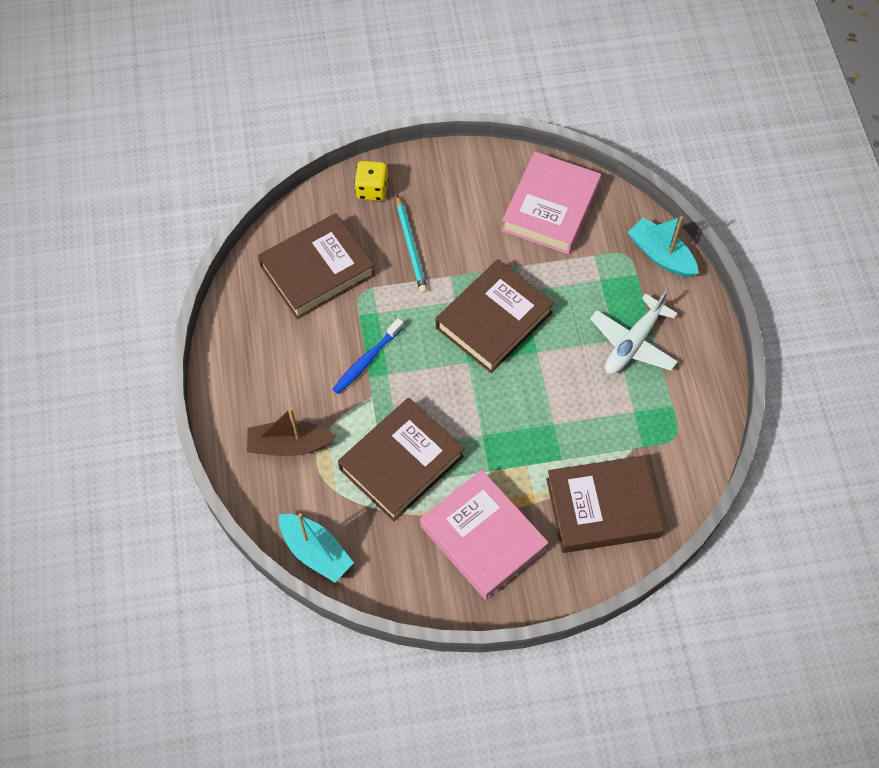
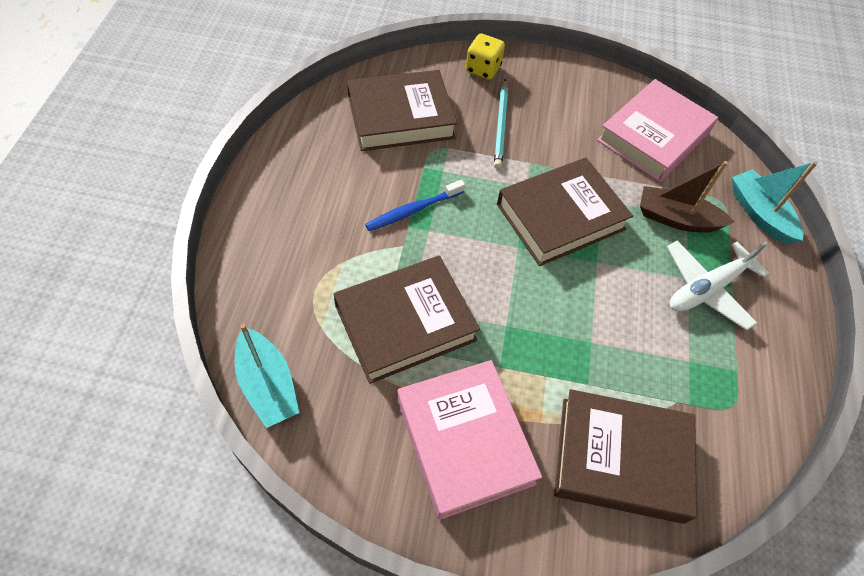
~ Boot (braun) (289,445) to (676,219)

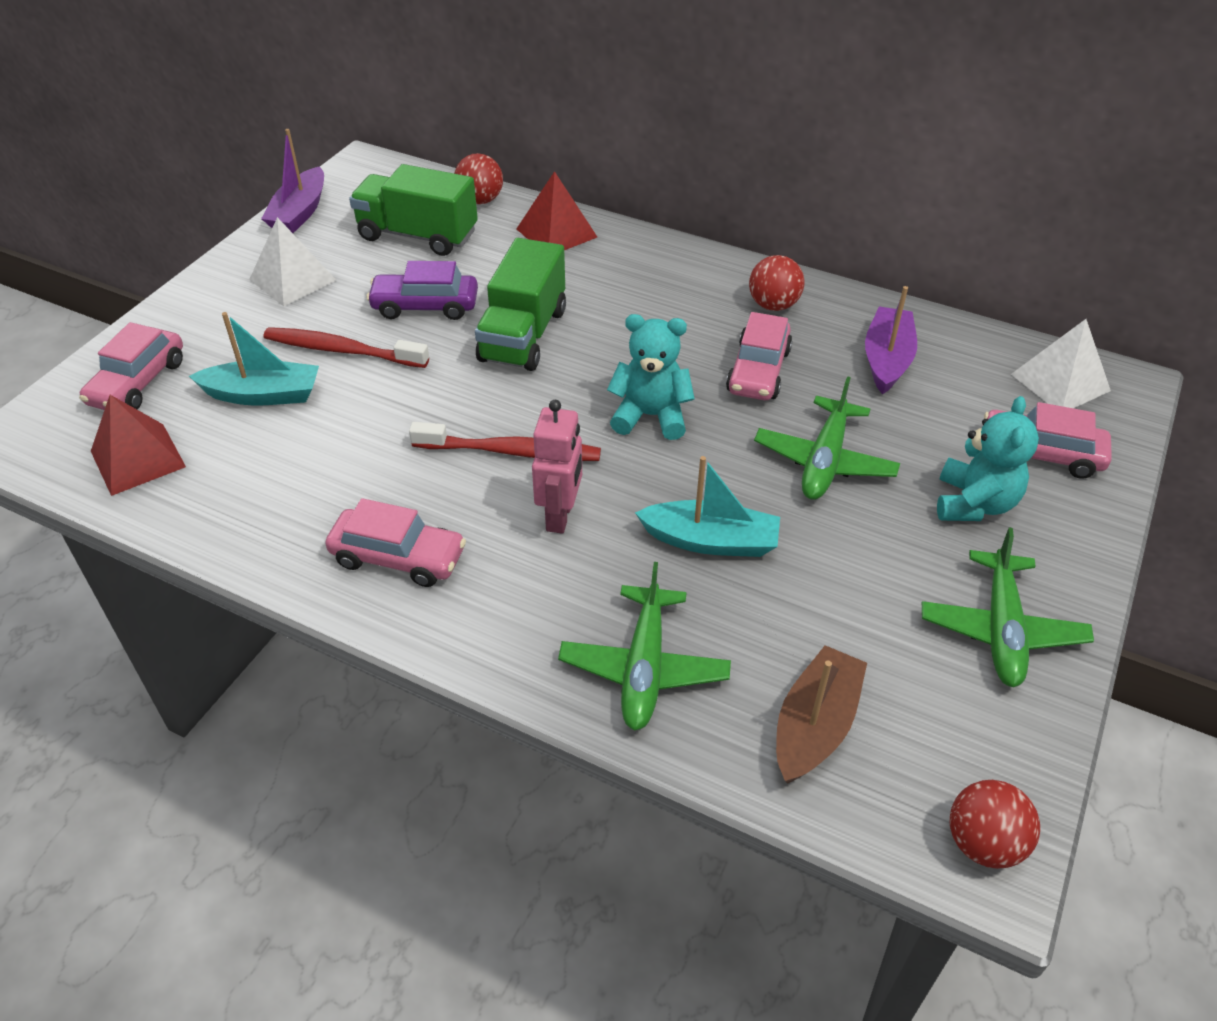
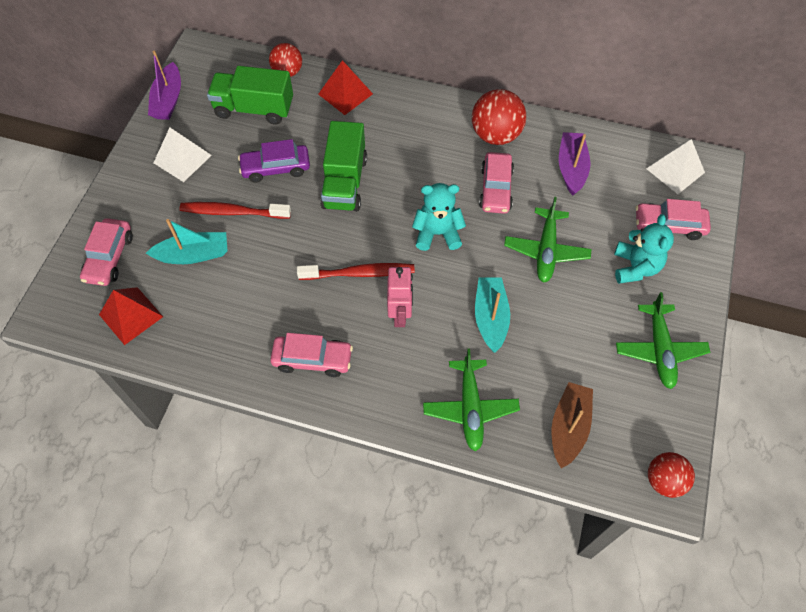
~ Ball (rot) (773,305) = (496,135) x1.54
~ Boot (türkis) (710,541) = (490,318) 90 degrees counterclockwise

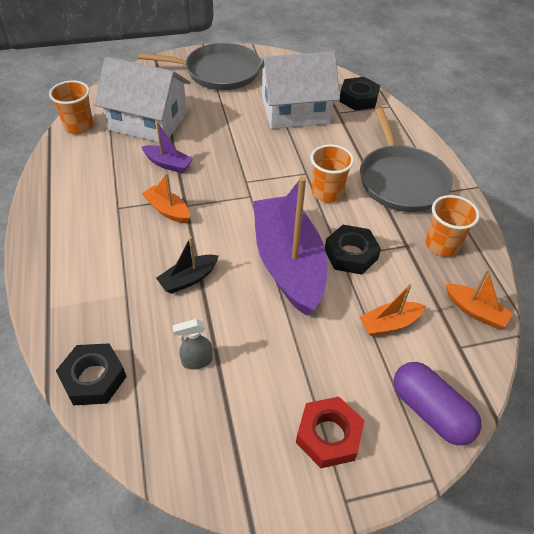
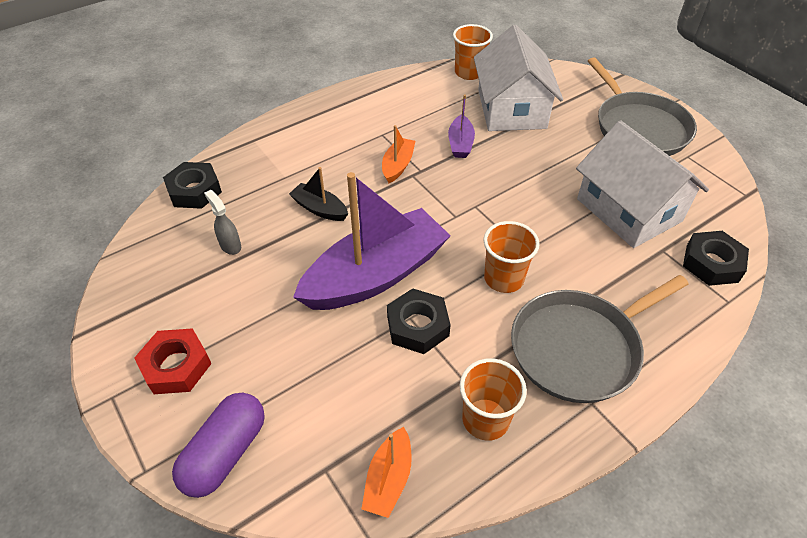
- Boot (orange) (389,324)

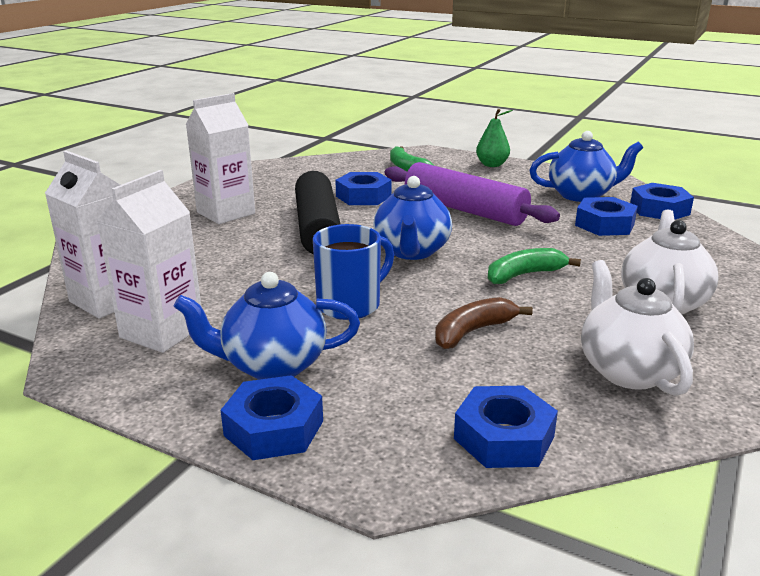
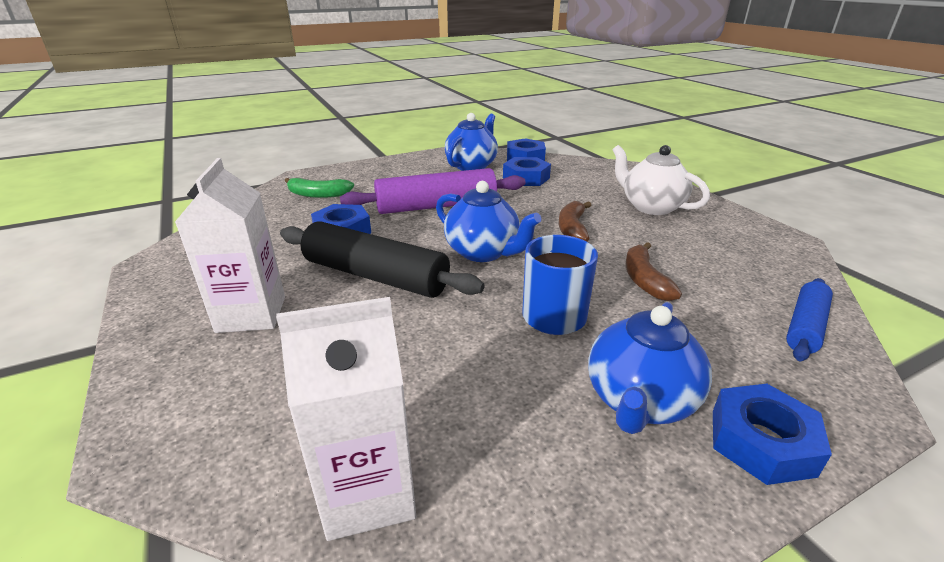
- Birne (grün) (492,165)
- Getränkekarton (weiß) (162,332)
~ Banane (grün) (524,275) to Banane (braun) (572,229)
- Teekanne (weiß) (628,370)
~ Sechskantmutter (blau) (504,437) to Nudelholz (blau) (805,327)

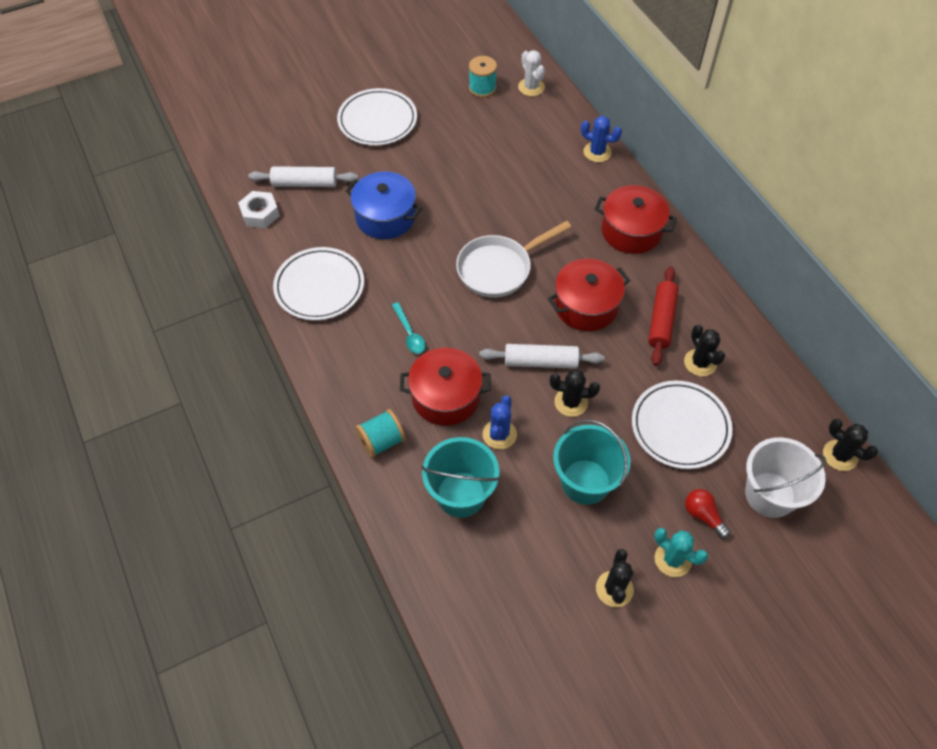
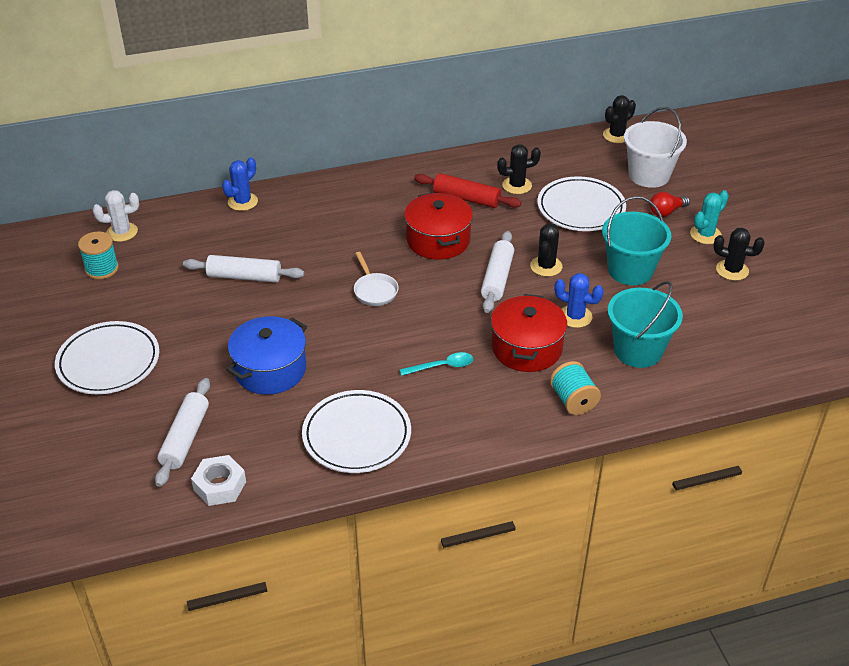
- Kochtopf (rot) (631,231)
~ Pfanne (weiß) (499,268) = (374,290) x0.56
+ Nudelholz (weiß) (244,277)

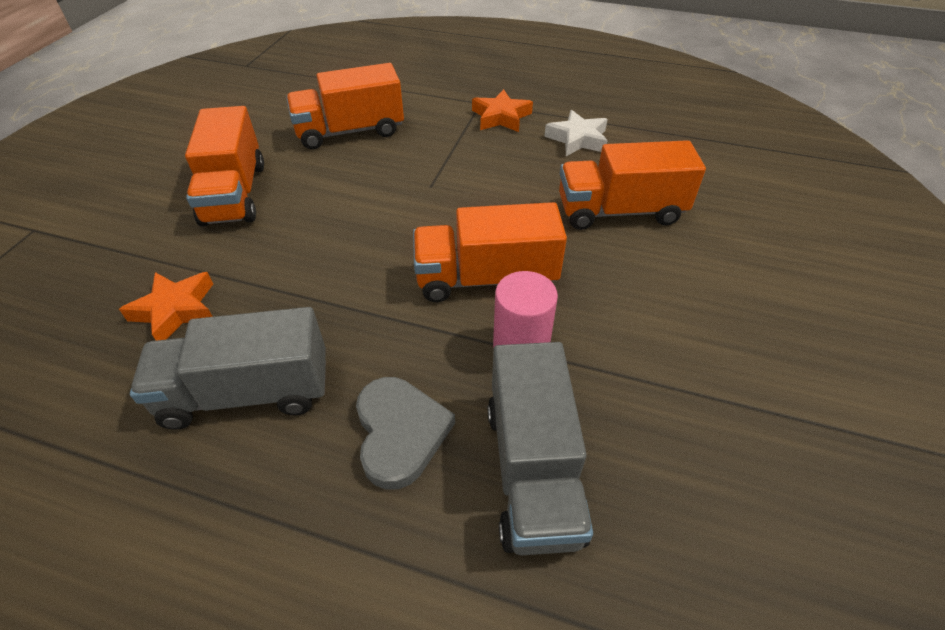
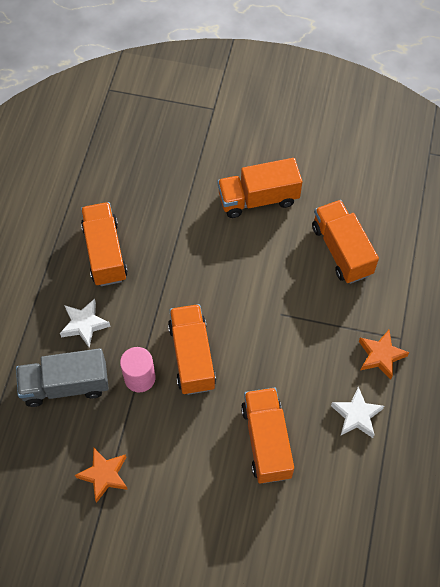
~ Stern (orange) (175,310) to (104,475)
~ Lastwagen (grau) (247,392) to Lastwagen (orange) (105,252)
~ Herz (grau) (400,433) to Stern (weiß) (84,324)

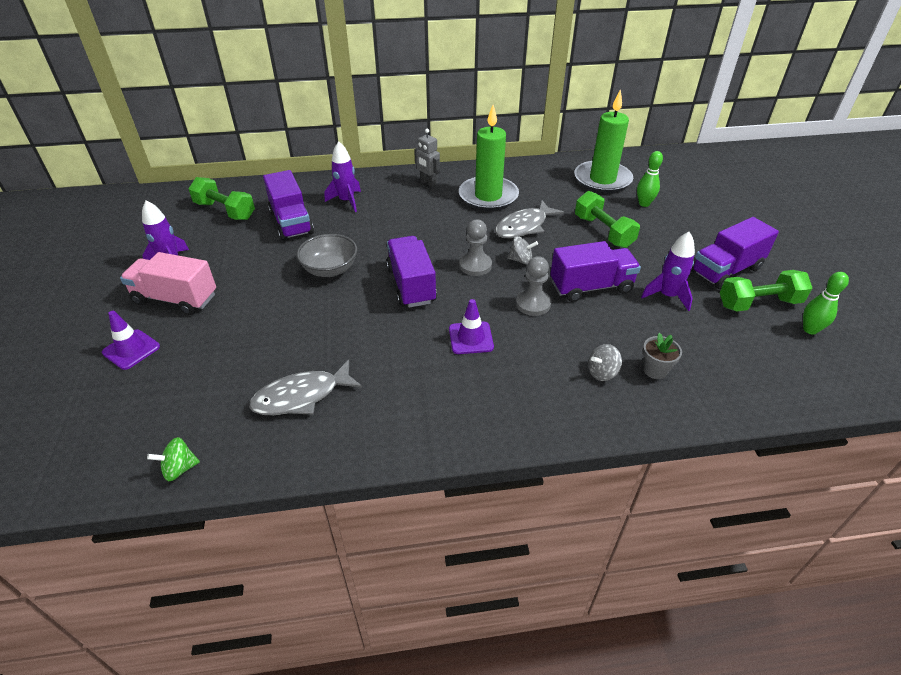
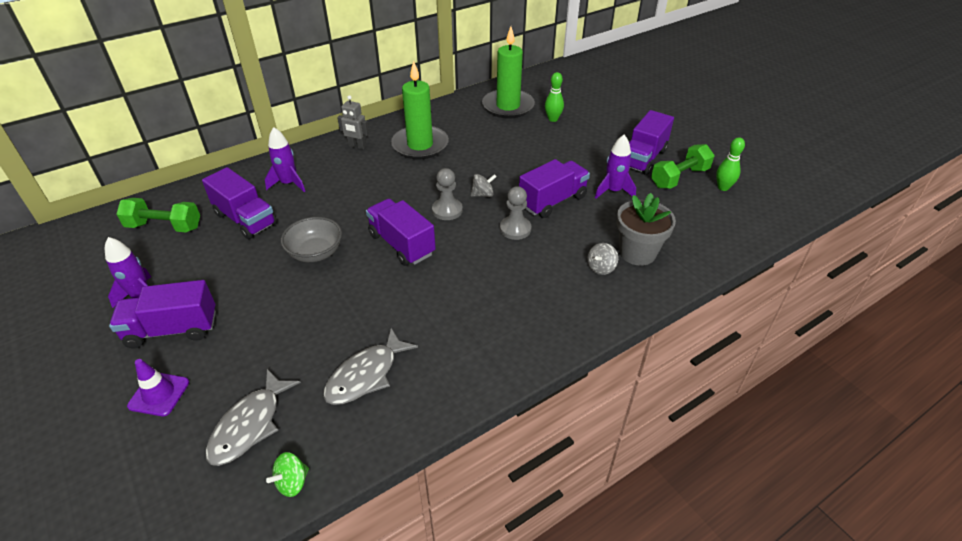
- Hantel (grün) (603,231)
~ Fisch (grau) (524,226) to (249,425)
~ Lastwagen (rosa) (175,299) to Lastwagen (lila) (172,329)
- Leitkegel (lila) (471,338)
~ Blumentopf (grau) (655,370) = (637,253) x1.80

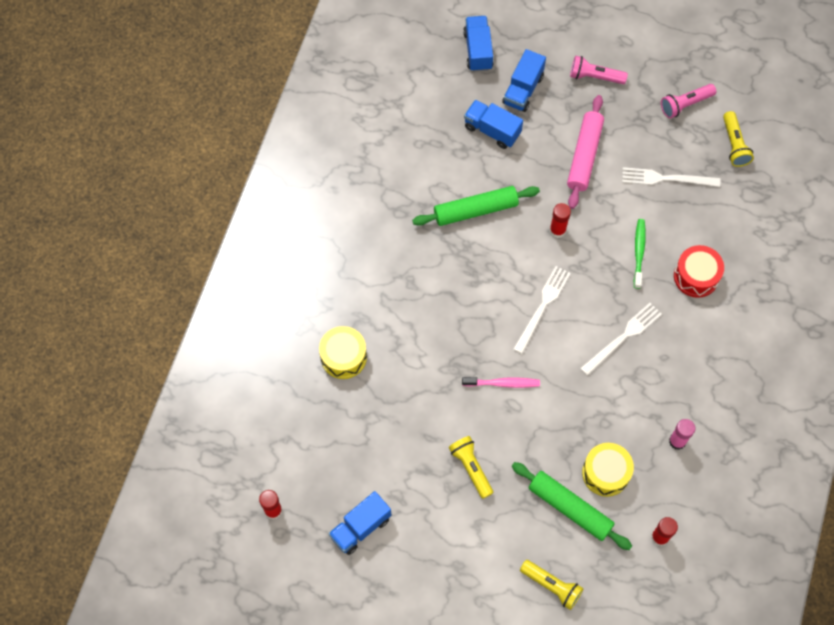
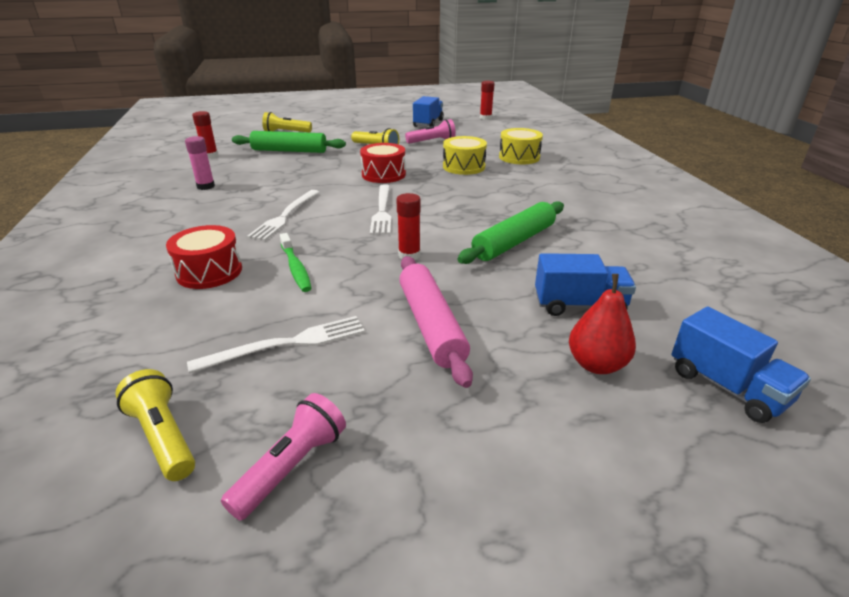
~ Lastwagen (blau) (523,89) to Birne (rot) (596,364)
~ Taschenlampe (rosa) (594,77) to (432,141)
~ Zahnbürste (rosa) (503,383) to Trommel (rot) (383,174)
~ Trommel (gelb) (605,473) to (464,167)

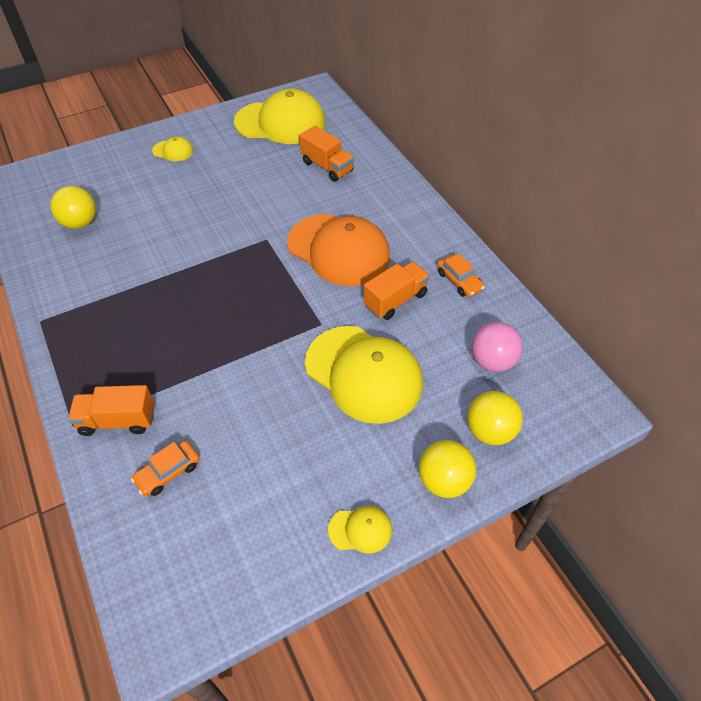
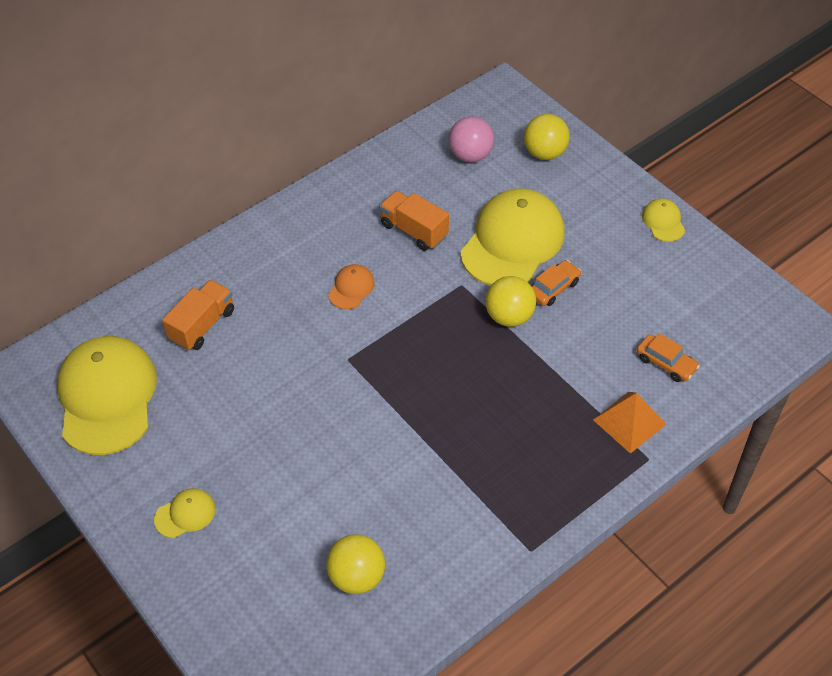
~ Kappe (gelb) (173,151) = (185,514) 60 degrees clockwise
~ Kappe (orange) (339,250) = (351,288) x0.43
~ Auto (orange) (459,281) to (553,288)
~ Lastwagen (orange) (118,420) to Pyramide (orange) (629,422)
~ Ball (gelb) (443,480) to (509,316)

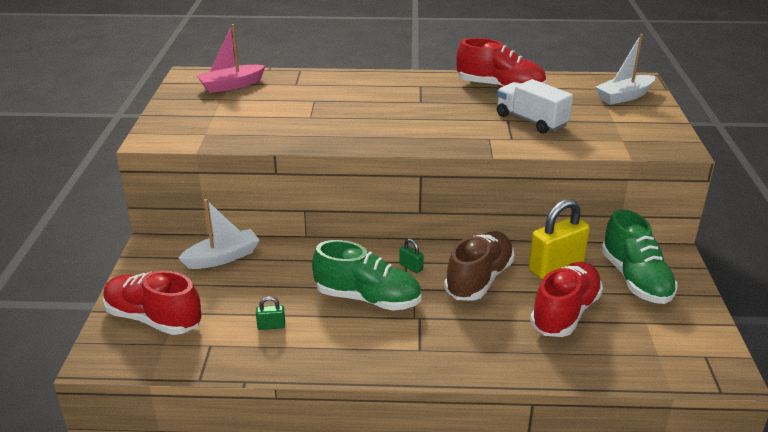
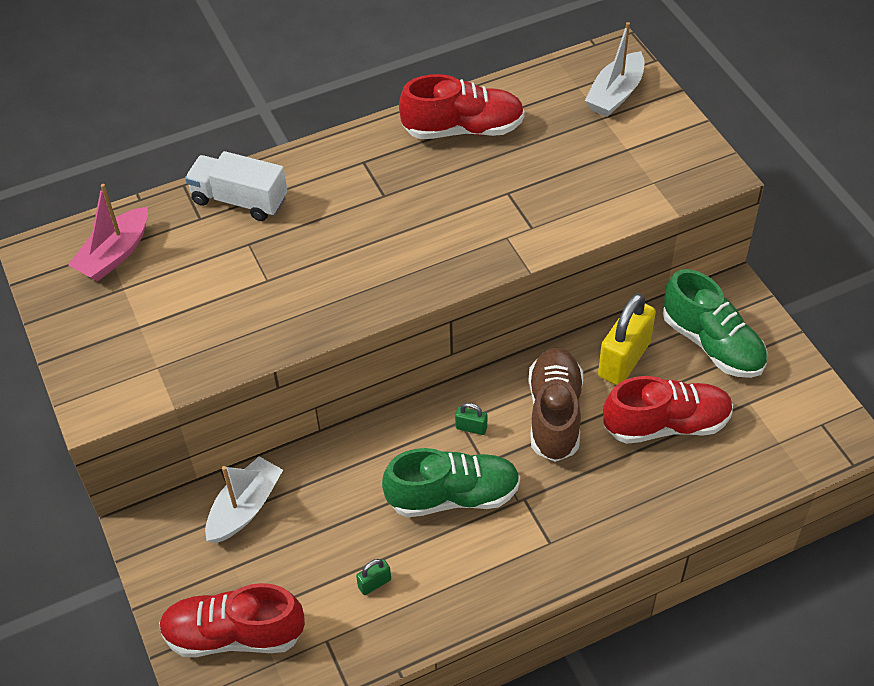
~ Lastwagen (weiß) (531,121) to (239,200)
~ Schuh (rot) (565,313) = (666,424) 75 degrees clockwise

